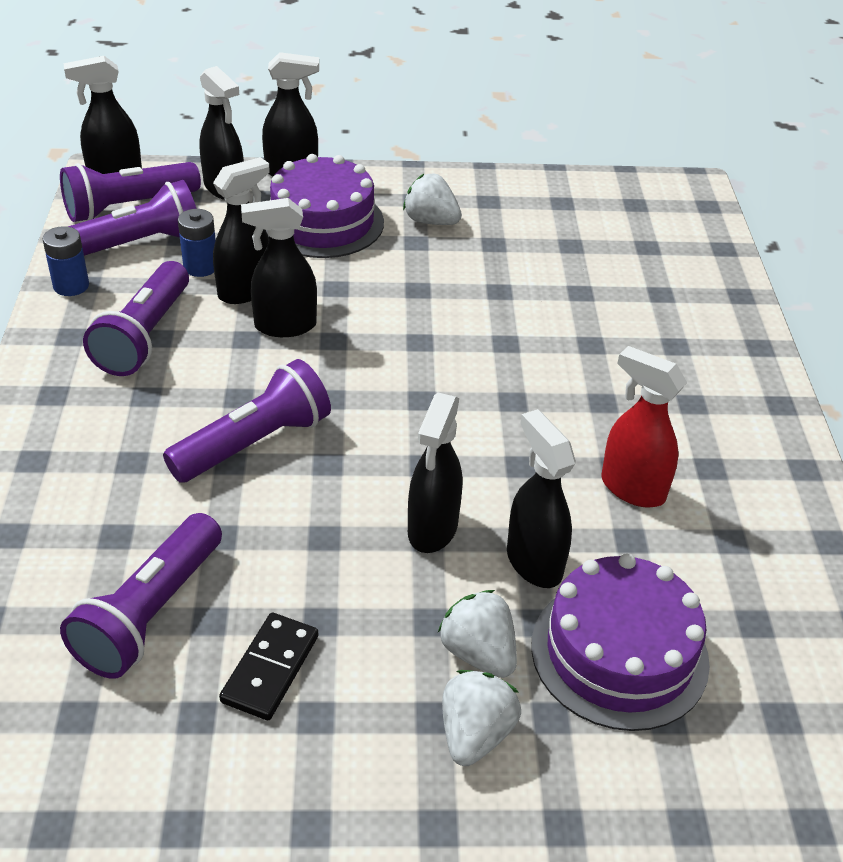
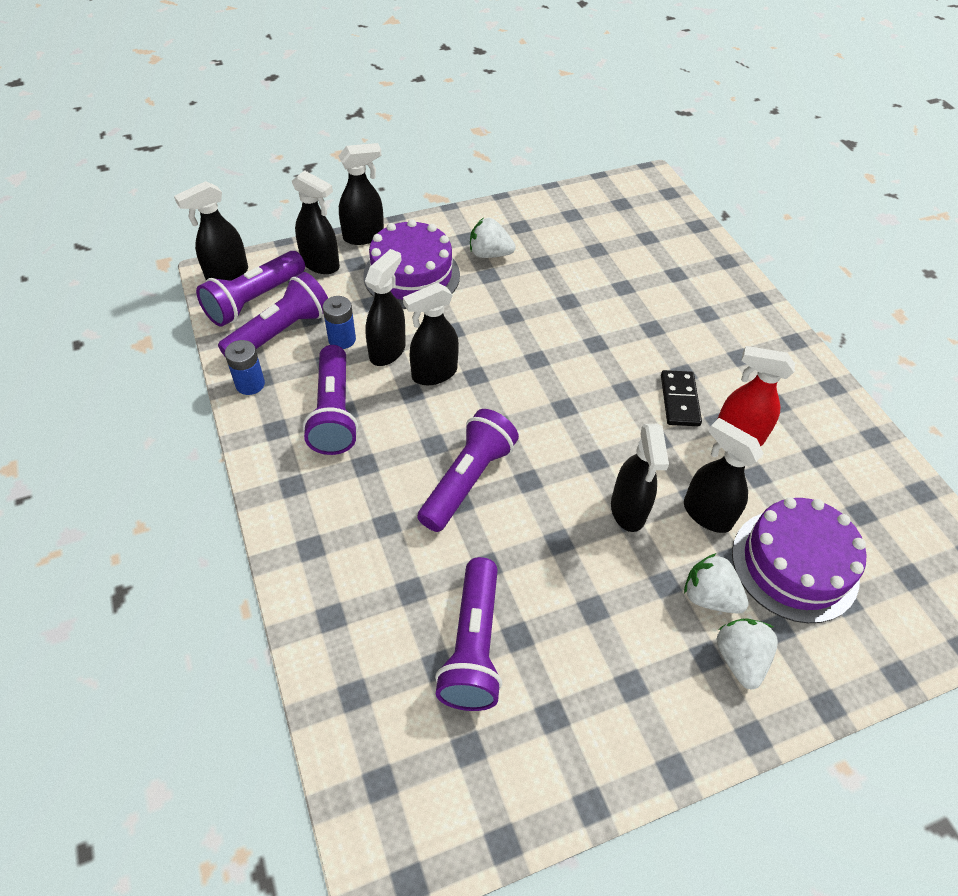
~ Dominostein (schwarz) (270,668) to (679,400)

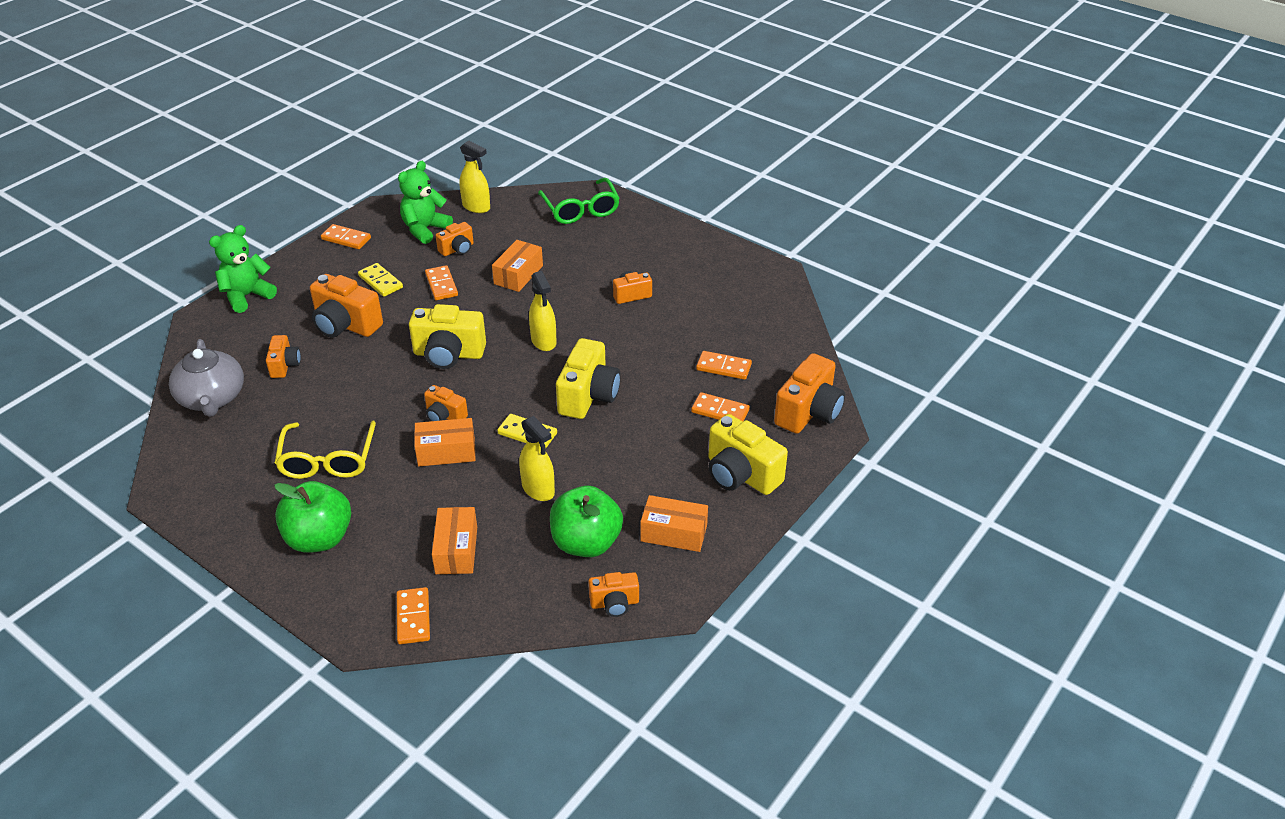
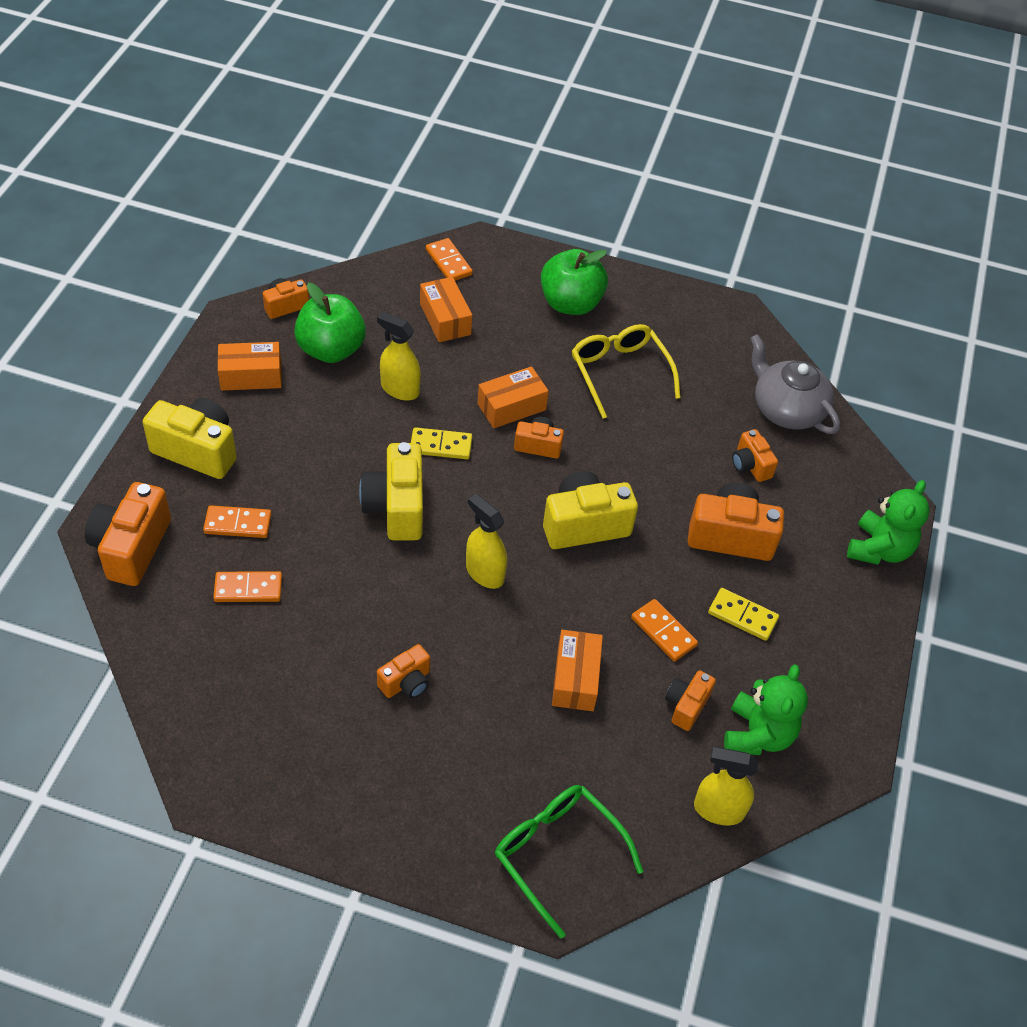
- Dominostein (orange) (346,239)

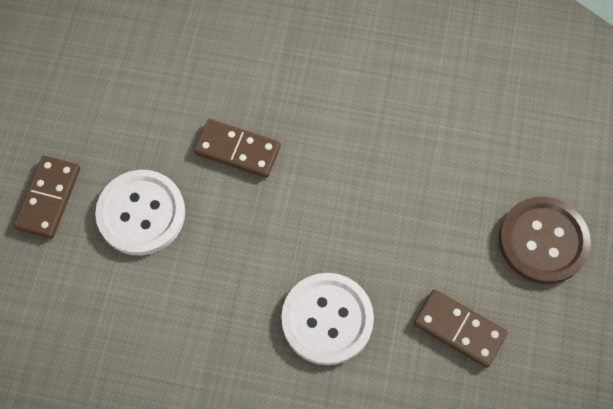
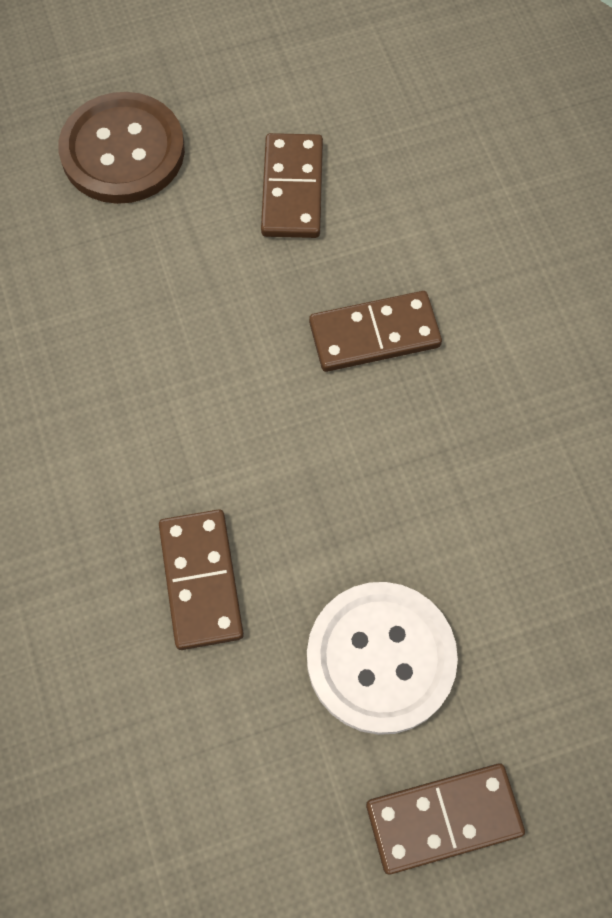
~ Knopf (weiß) (327,319) to Dominostein (braun) (374,334)

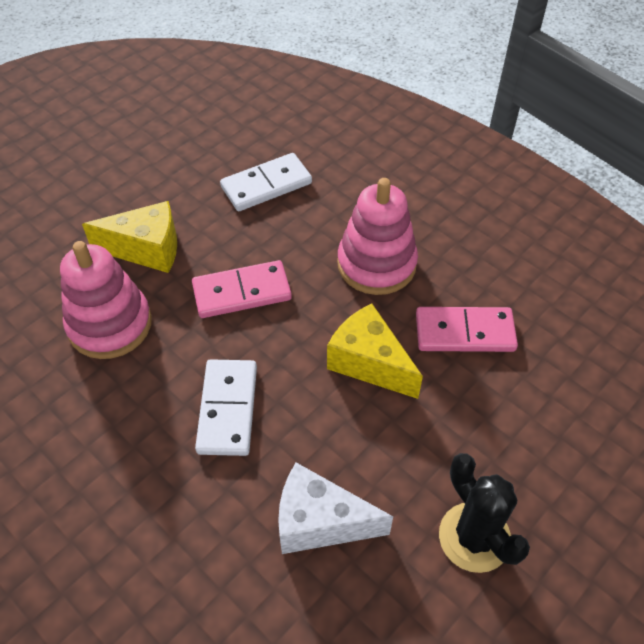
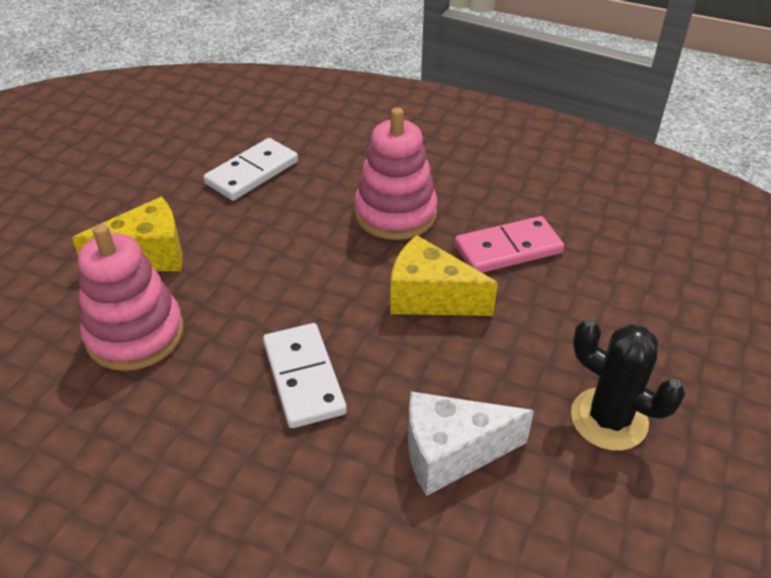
- Dominostein (rosa) (242,292)

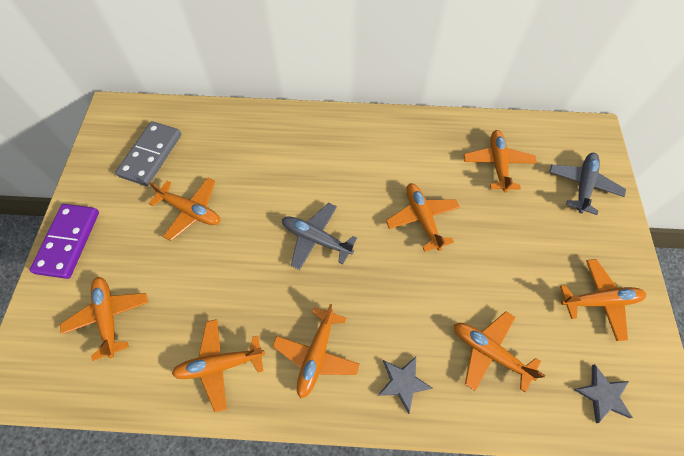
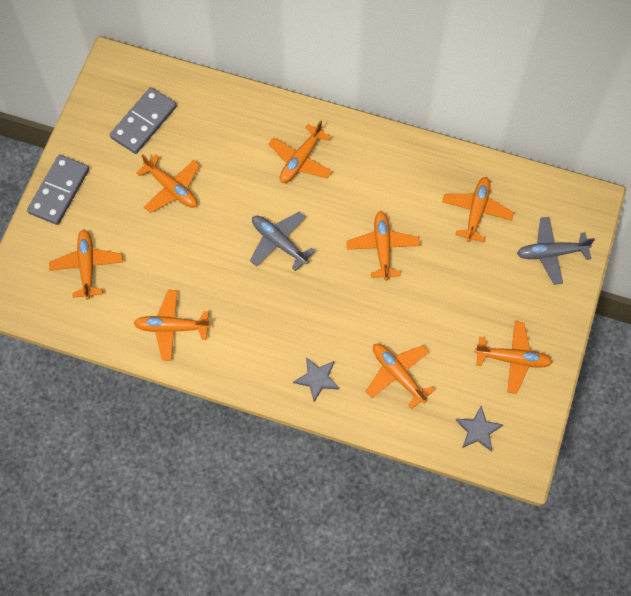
~ Flugzeug (grau) (583,185) = (551,253) 135 degrees counterclockwise
~ Dominostein (lila) (68,242) to Dominostein (grau) (59,191)
~ Flugzeug (orange) (316,355) to (300,160)

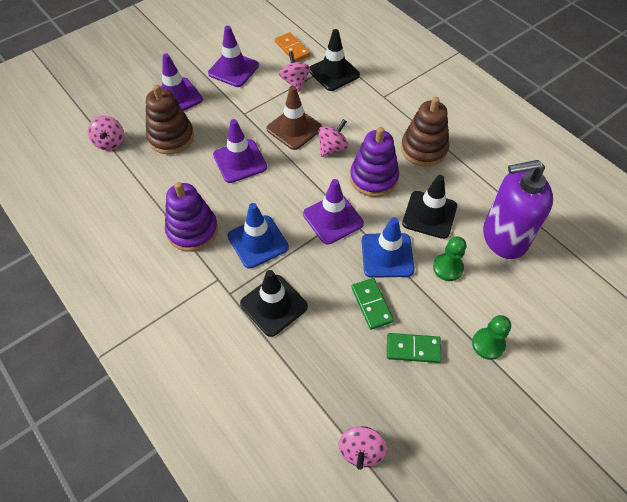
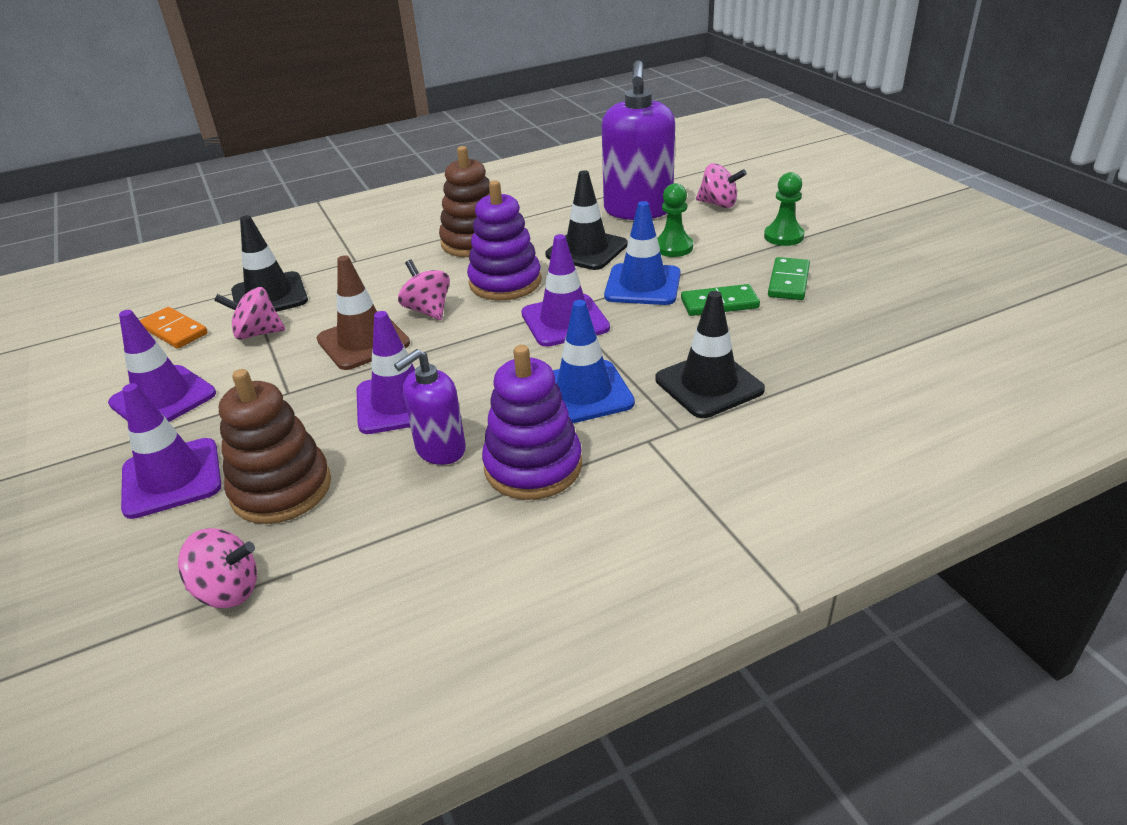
~ Dominostein (orange) (292,49) = (174,330) 60 degrees clockwise
~ Kreisel (rosa) (361,451) to (718,204)
+ Seifenspender (lila) (440,449)

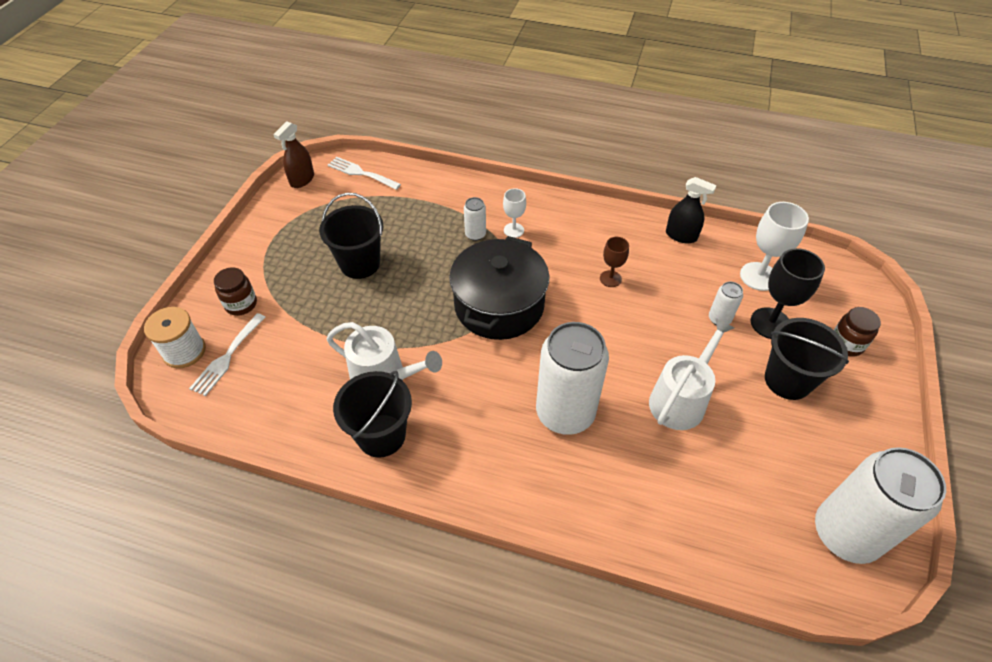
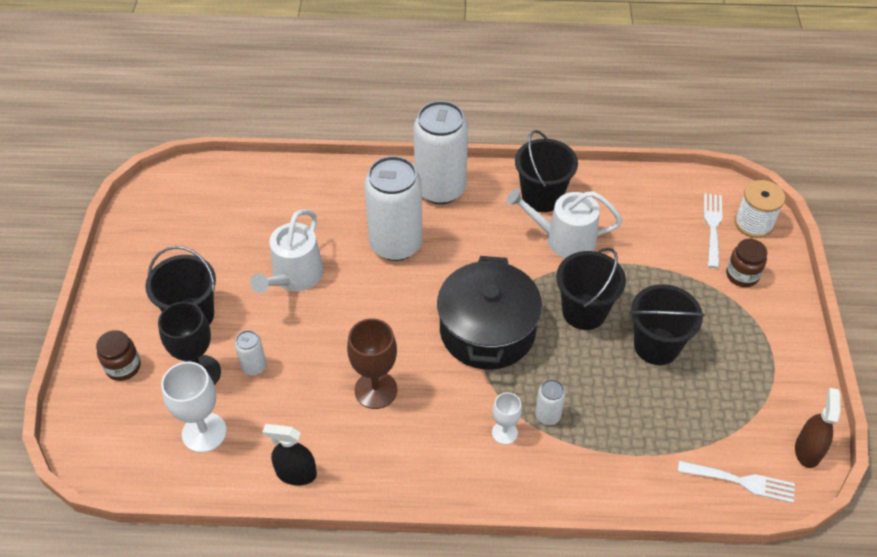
~ Kelch (braun) (610,279) = (376,390) x1.71
~ Dose (weiß) (845,533) to (440,189)
+ Eimer (schwarz) (584,312)

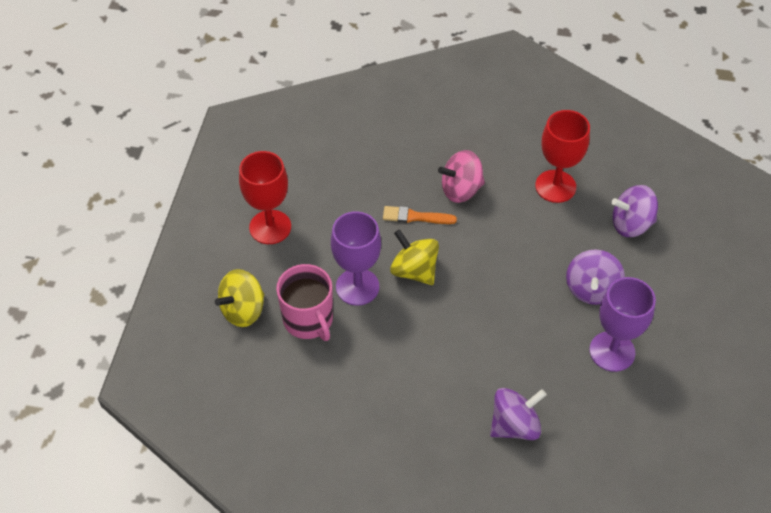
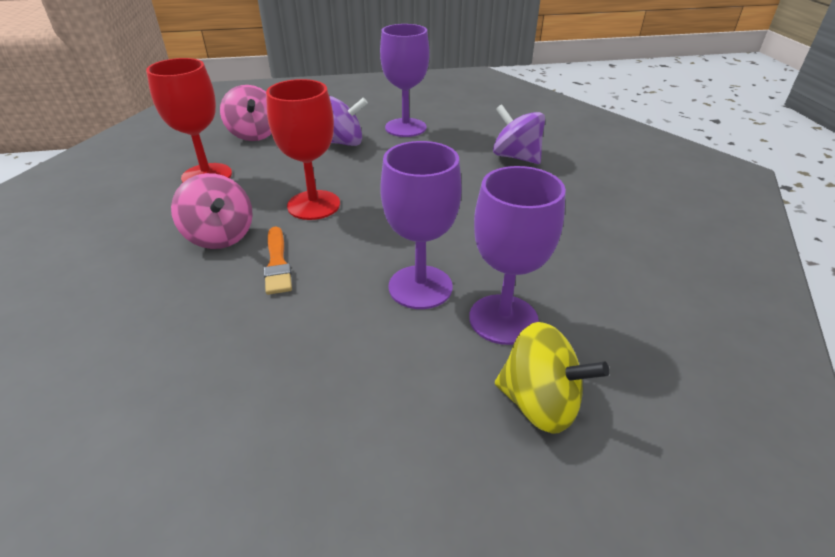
~ Kelch (rot) (270,227) to (314,205)
~ Kreisel (lila) (631,224) to Kreisel (rosa) (254,134)
- Kreisel (gelb) (414,270)
~ Tasse (rosa) (308,320) to Kelch (lila) (503,319)

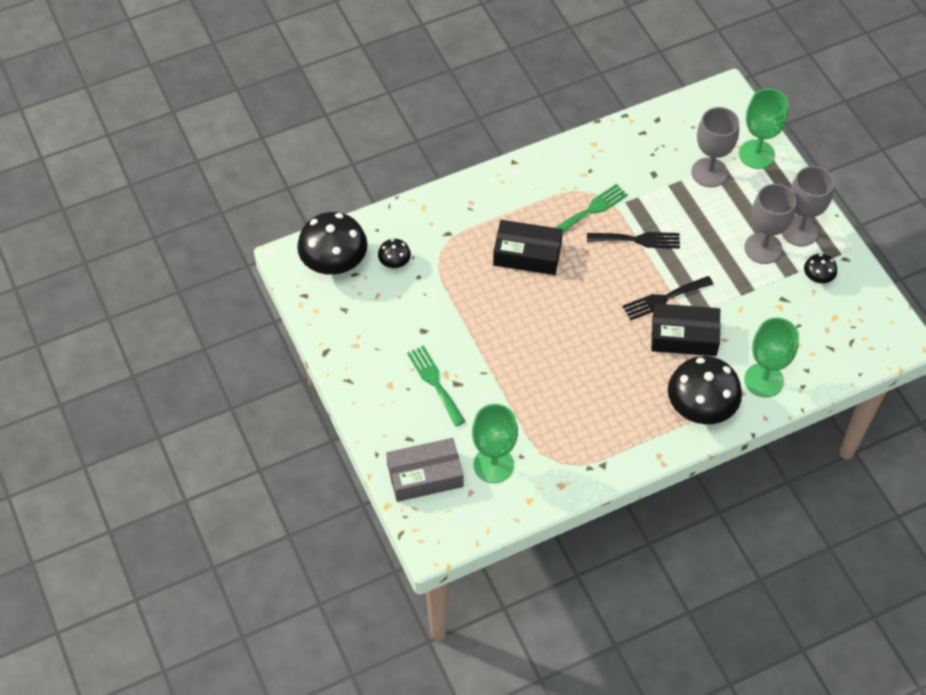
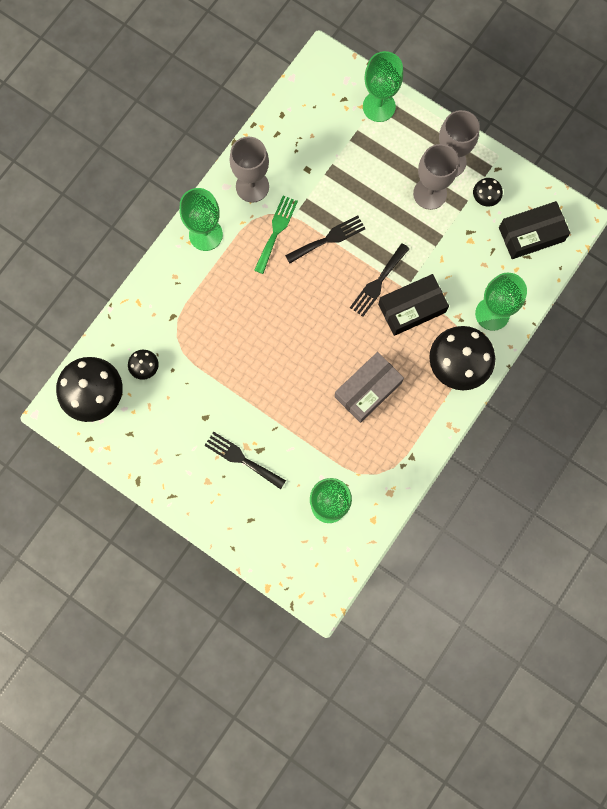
~ Kelch (grau) (709,172) to (252,186)
~ Schachtel (schwarz) (527,254) to (531,234)
~ Gabel (grün) (435,382) to Gabel (schwarz) (242,459)
~ Schachtel (grau) (425,475) to (368,389)
+ Kelch (grün) (205,234)

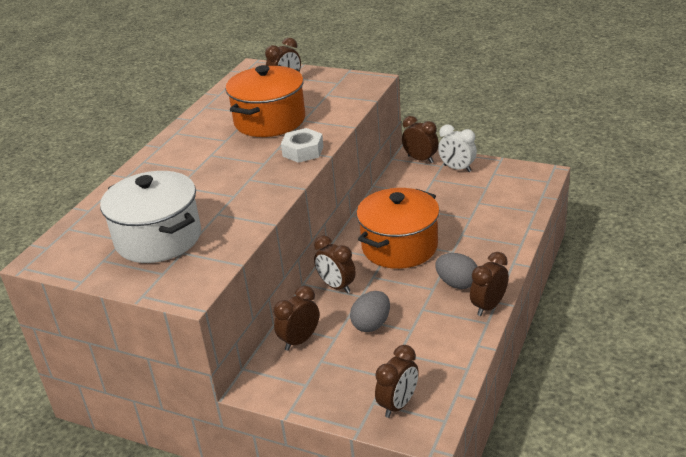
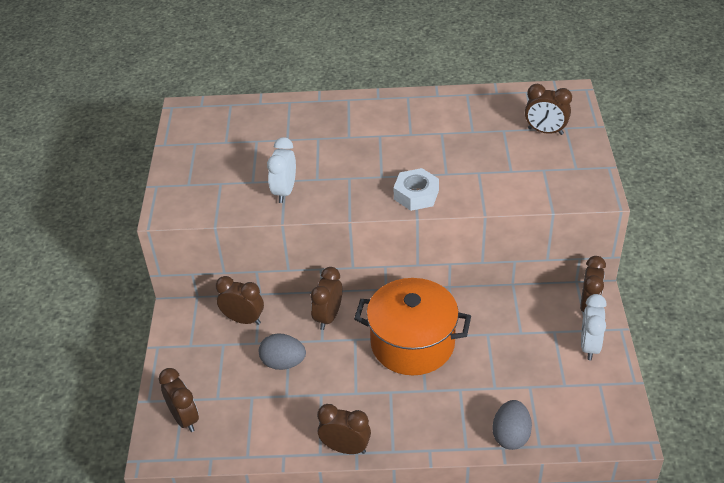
- Kochtopf (orange) (269,121)
- Kochtopf (weiß) (158,238)
~ Ei (grau) (457,284) to (511,436)
~ Wecker (braun) (398,404) = (184,418) 135 degrees counterclockwise
+ Wecker (weiß) (284,191)

